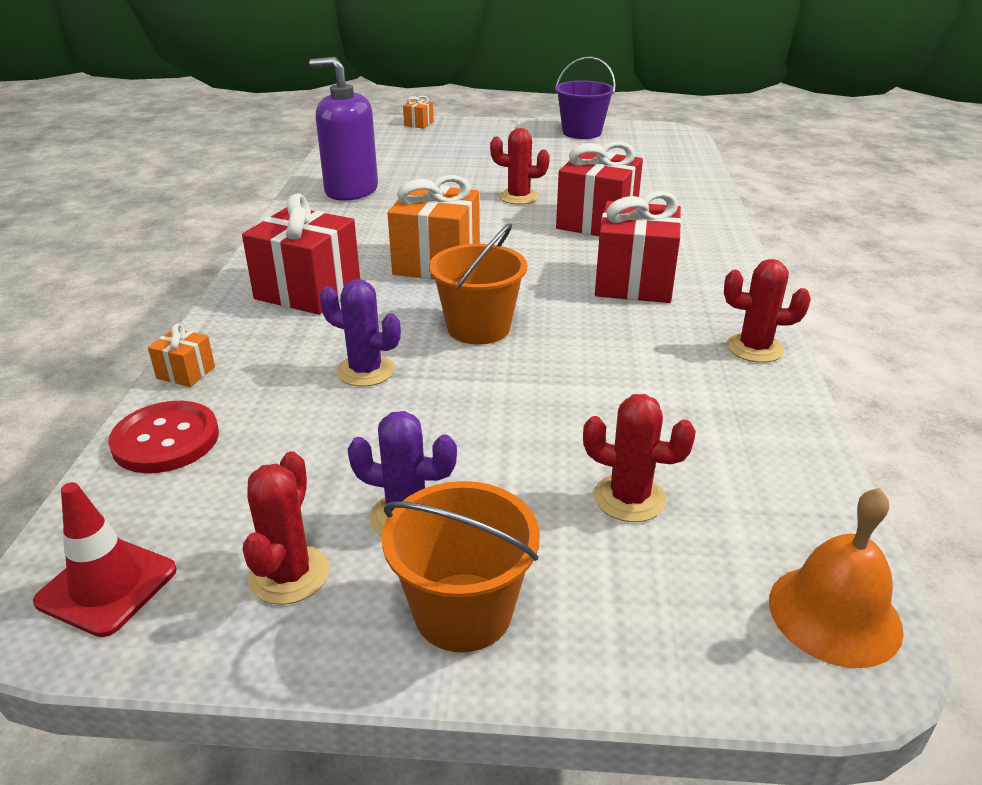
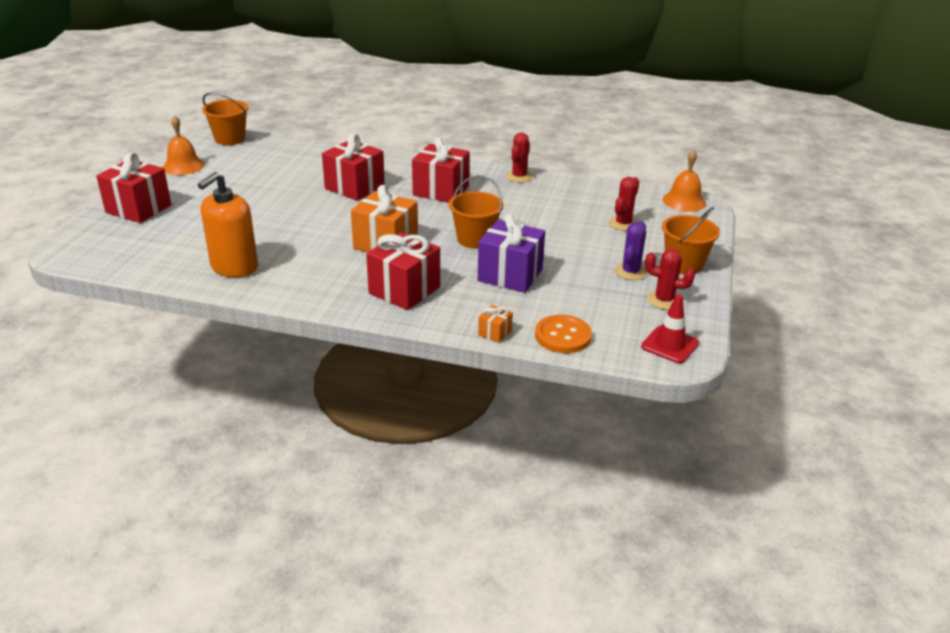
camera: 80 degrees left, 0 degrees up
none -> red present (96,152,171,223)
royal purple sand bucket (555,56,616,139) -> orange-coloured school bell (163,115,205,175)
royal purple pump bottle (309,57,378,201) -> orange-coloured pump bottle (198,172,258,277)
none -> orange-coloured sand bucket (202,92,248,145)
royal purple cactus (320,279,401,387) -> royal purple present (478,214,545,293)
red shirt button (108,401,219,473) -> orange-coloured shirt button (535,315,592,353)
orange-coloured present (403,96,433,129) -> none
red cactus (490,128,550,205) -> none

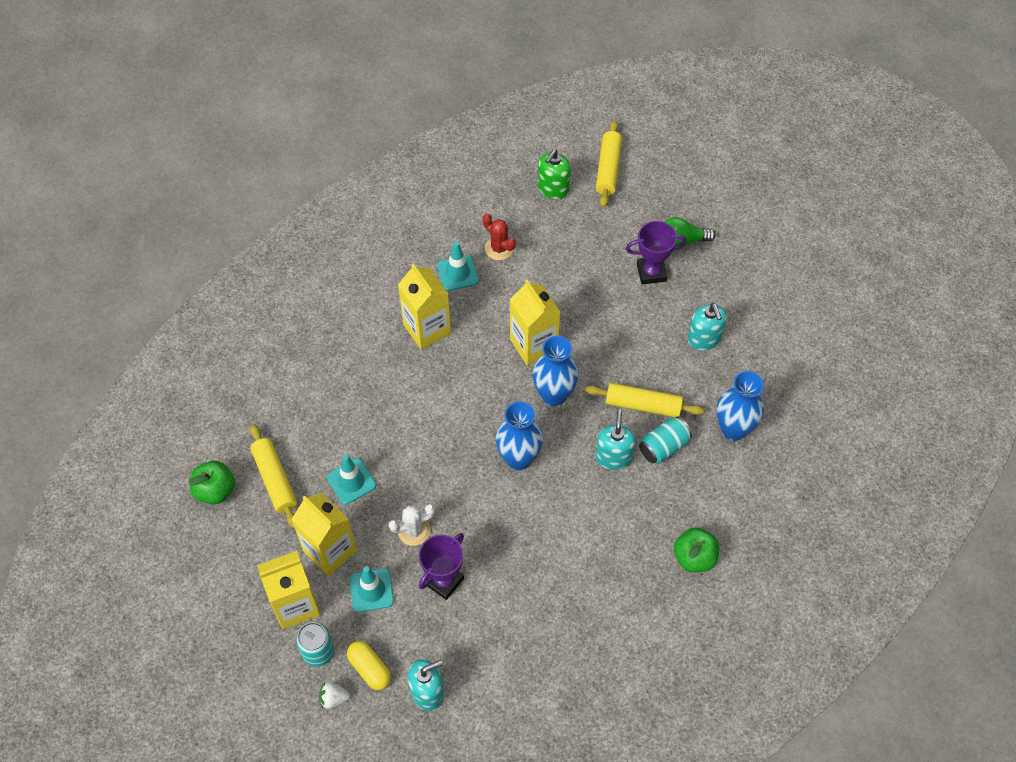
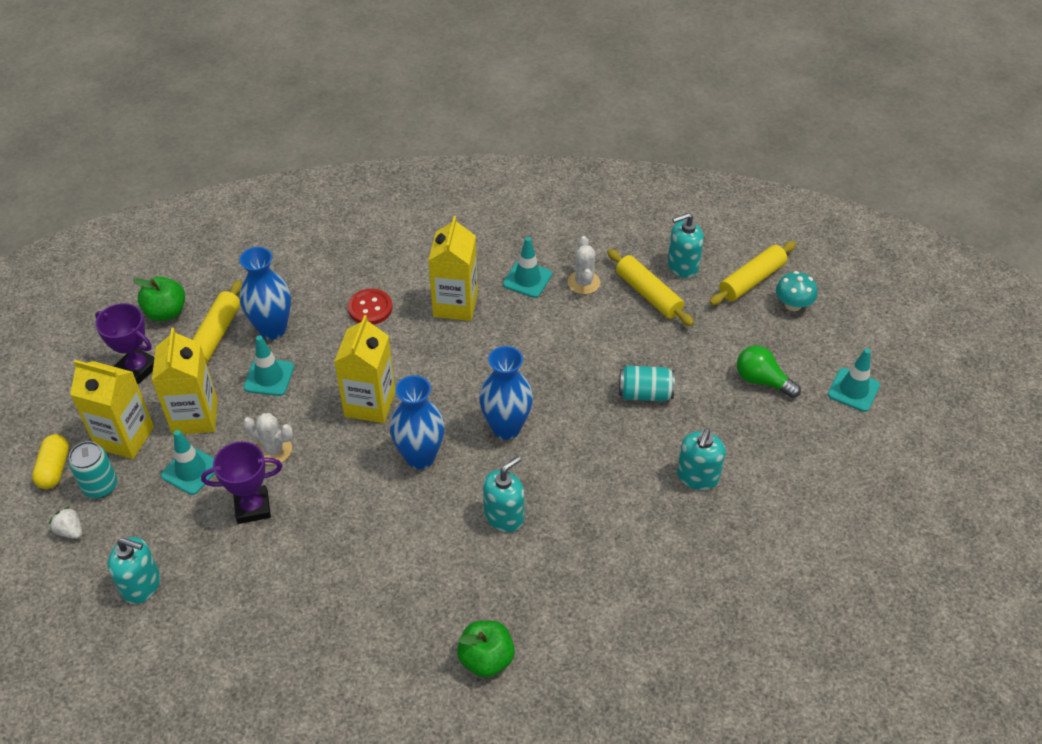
camera: 40 degrees right, 10 degrees down
yellow capsule (347,641,391,690) -> yellow capsule (32,434,69,489), shifted
royal purple award cup (626,221,687,285) -> royal purple award cup (95,303,155,384), shifted
blue flower vase (717,371,764,441) -> blue flower vase (240,247,291,340), shifted
yellow carton (510,280,561,366) -> yellow carton (334,315,396,423), shifted
none -> red shirt button (348,289,392,325)
red cactus (483,214,516,260) -> snow-white cactus (568,236,600,294)
yellow dough roller (585,383,704,417) -> yellow dough roller (607,249,694,326), shifted
turquoise can (639,416,692,463) -> turquoise can (619,366,675,401), shifted
leaf-green pump bottle (538,149,571,199) -> turquoise pump bottle (667,213,704,278)
none -> turquoise fungus (776,271,817,311)
none -> turquoise traffic cone (828,348,880,412)

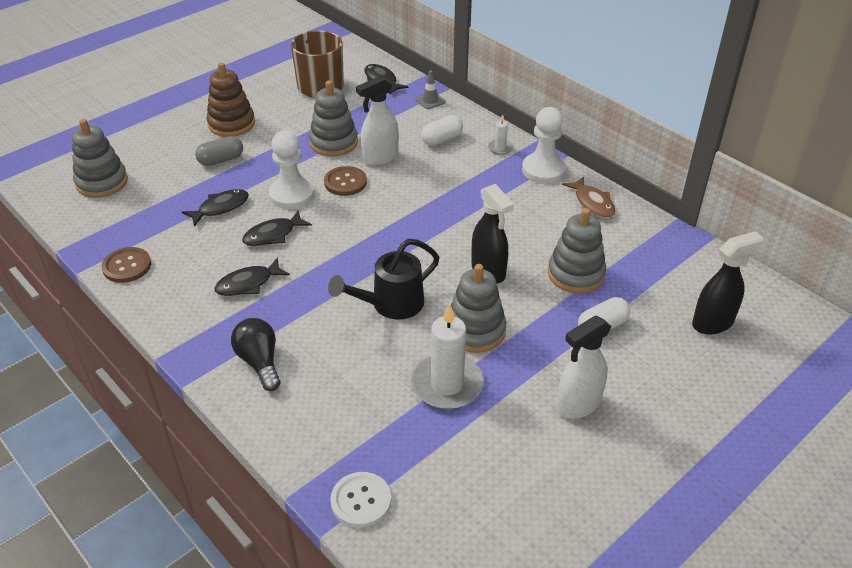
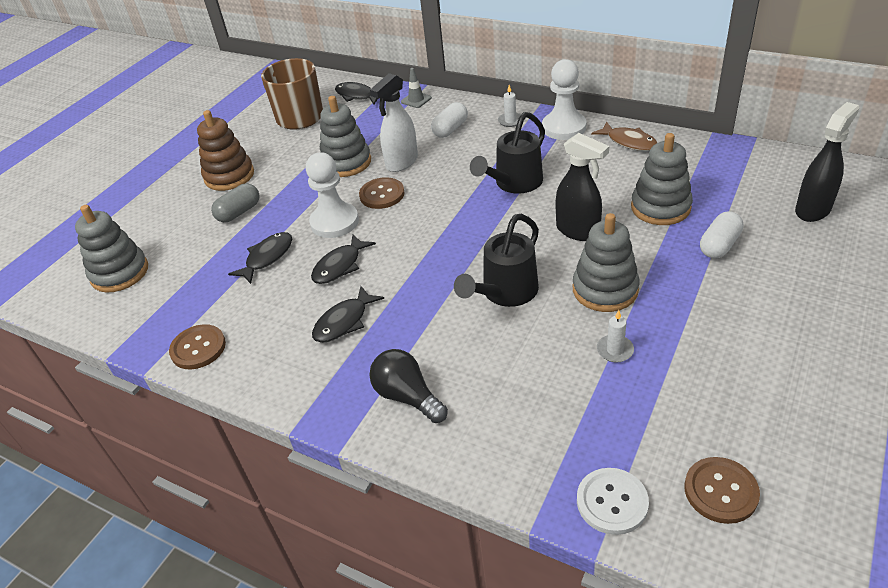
camera: 15 degrees left, 0 degrees up
none -> jet-black watering can (470,112,545,194)
snow-white pillar candle (411,303,484,409) -> snow-white pillar candle (597,310,634,363), x0.46
none -> russet shirt button (684,457,760,524)
snow-white spray cleaner (556,316,612,419) -> none

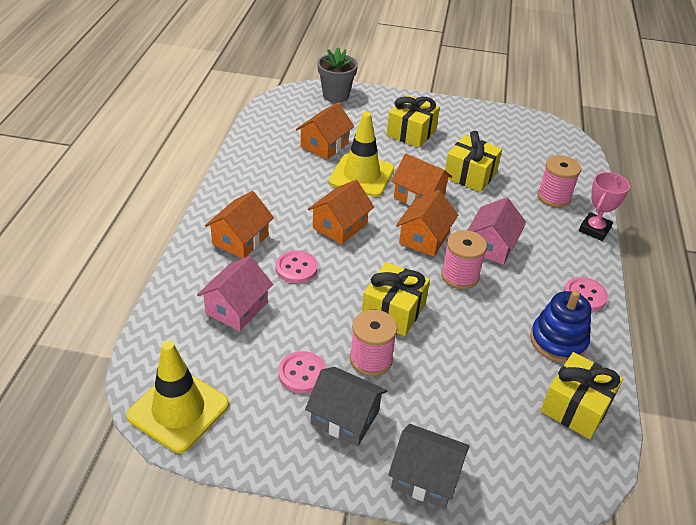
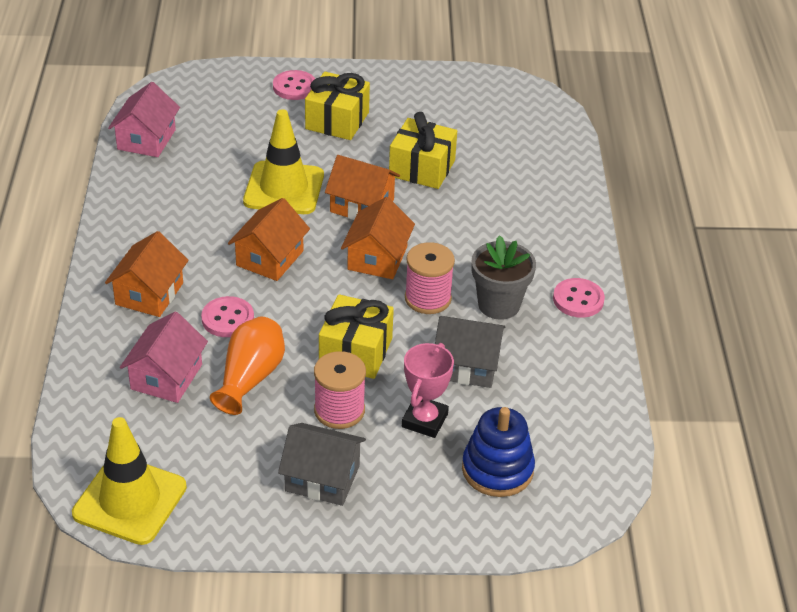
camera: 10 degrees left, 0 degrees up
rosy house (468,197,526,264) -> rosy house (108,82,180,157), shifted
none -> orange-coloured flower vase (210,317,285,415)
rosy shirt button (278,351,326,393) -> rosy shirt button (273,70,315,100), shifted
rosy award cup (579,172,630,241) -> rosy award cup (402,343,454,438), shifted
grey house (388,424,470,509) -> grey house (435,316,505,388), shifted
blue stacking toy (530,290,592,363) -> blue stacking toy (462,407,535,497), shifted
grey flower pot (317,47,358,103) -> grey flower pot (471,235,536,320), shifted
orange-coloured house (296,102,354,159) -> none
rosy spool (537,155,581,208) -> none
yellow present (540,352,623,439) -> none

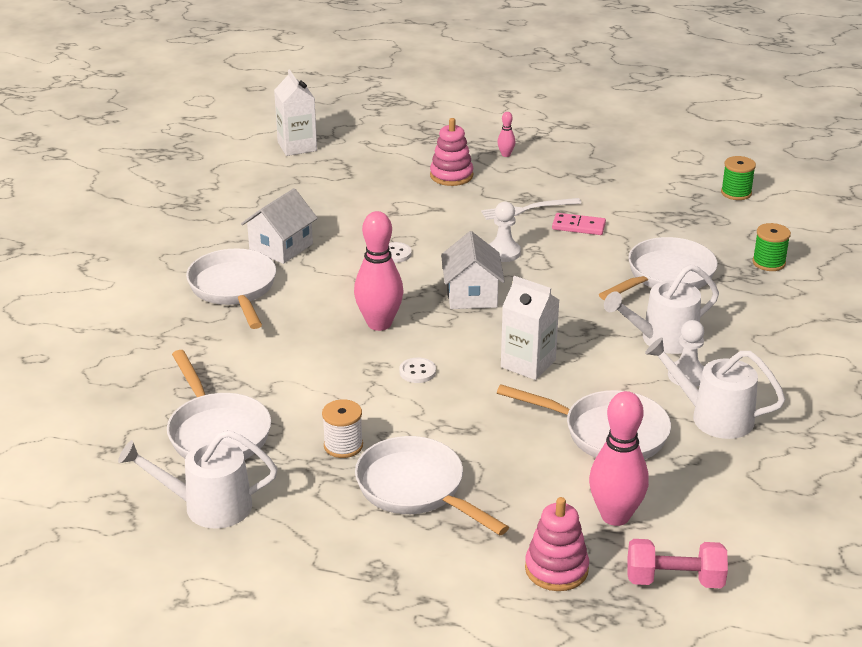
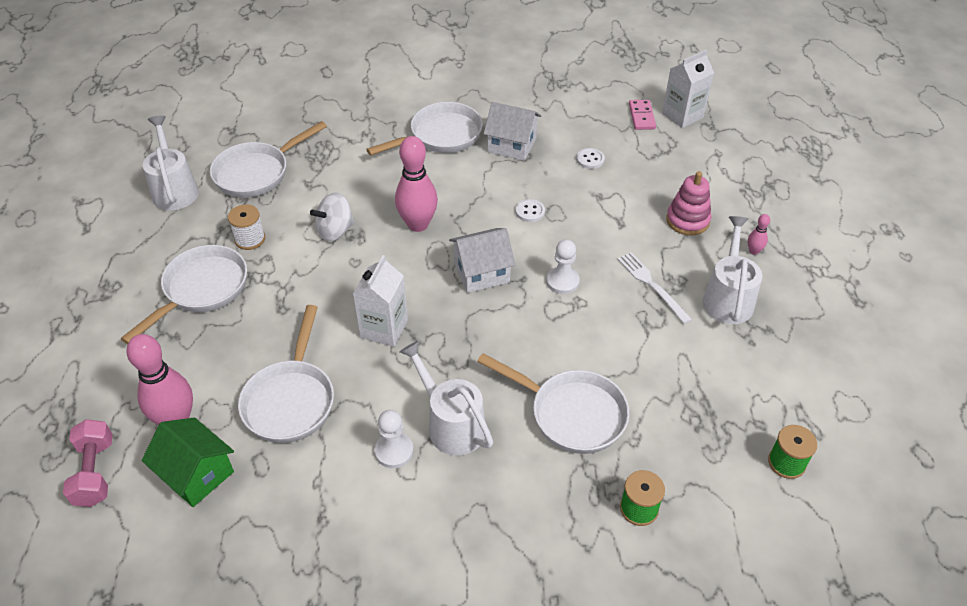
camera: 75 degrees right, 15 degrees up
none -> leaf-green house (142,417,234,507)
none -> snow-white spinning top (310,192,355,241)
snow-white shirt button (399,358,436,383) -> snow-white shirt button (576,148,605,169), shifted
rosy domino tile (552,213,606,235) -> rosy domino tile (629,100,656,130), shifted
snow-white watering can (645,337,786,439) -> snow-white watering can (703,216,762,324), shifted
rosy stacking toy (525,497,589,591) -> none

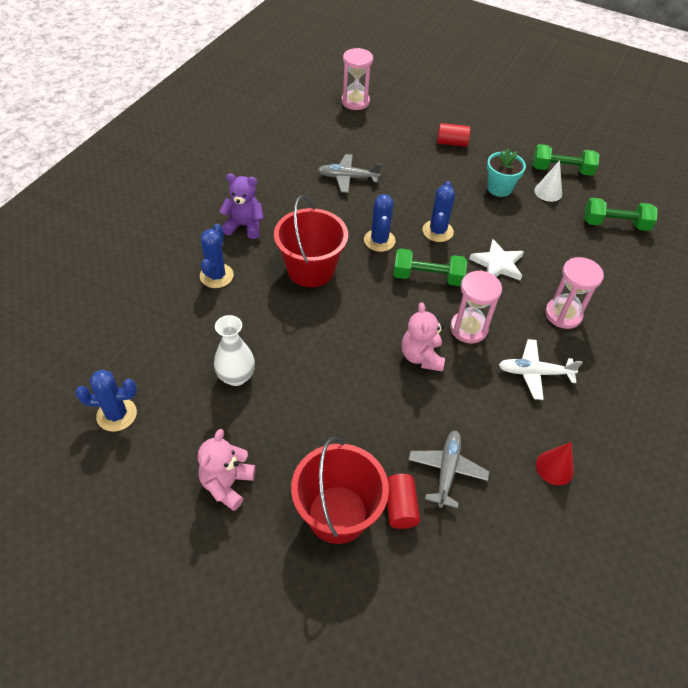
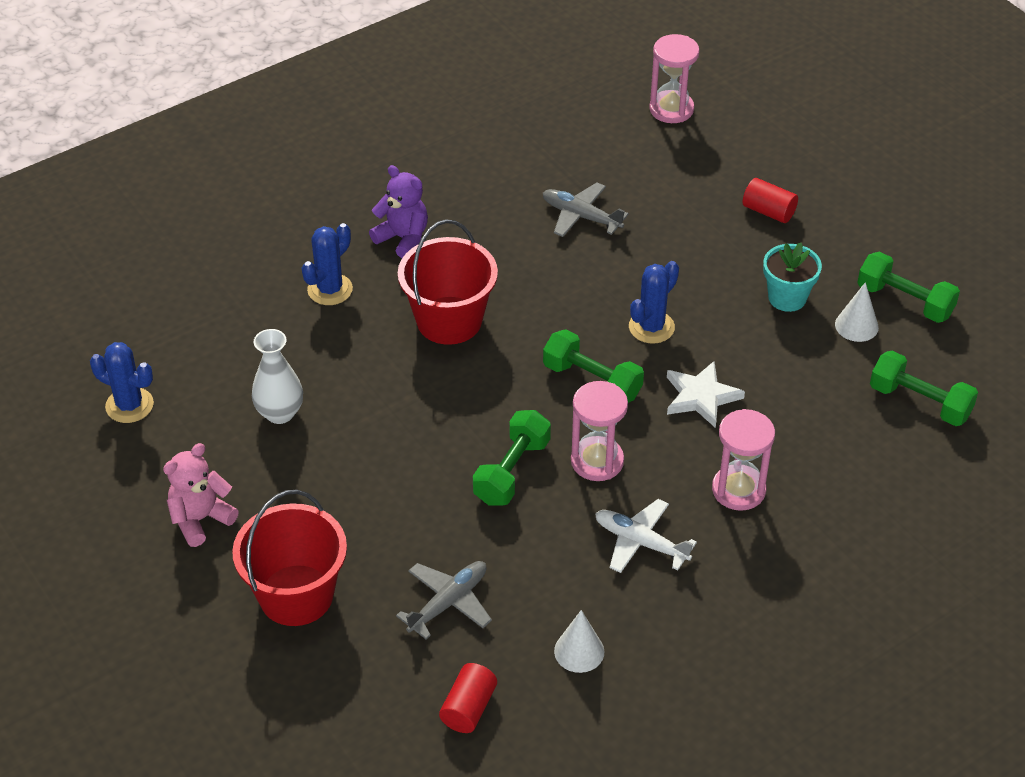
camera: 30 degrees right, 5 degrees down
red solid cylinder (387,474,420,529) -> red solid cylinder (439,663,497,733), shifted
rosy teddy bear (402,302,445,372) -> leaf-green dumbbell (473,410,551,505)
red cone (536,442,574,485) -> snow-white cone (554,610,604,673)
blue cactus (364,194,396,252) -> none

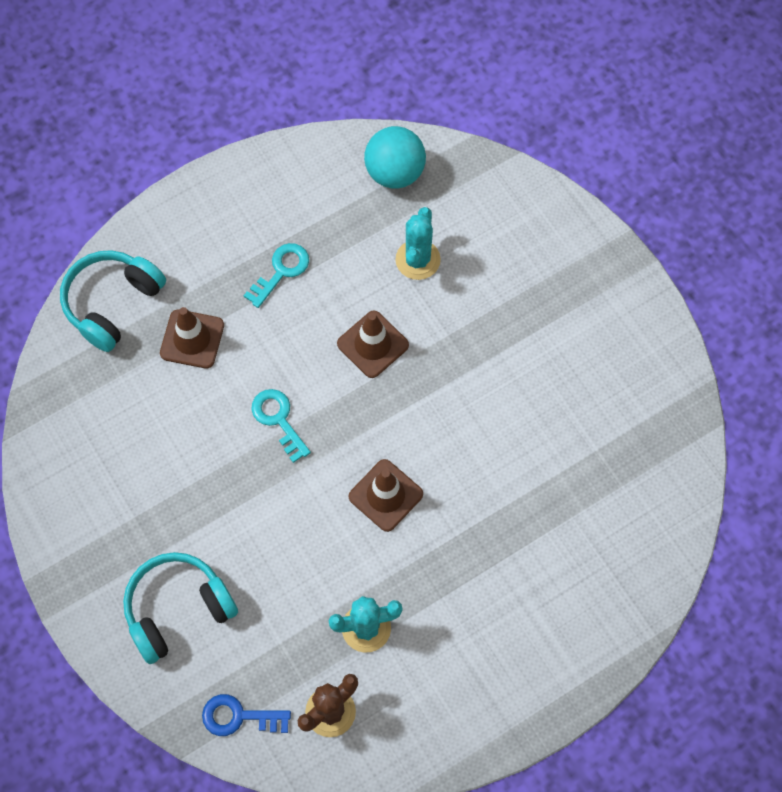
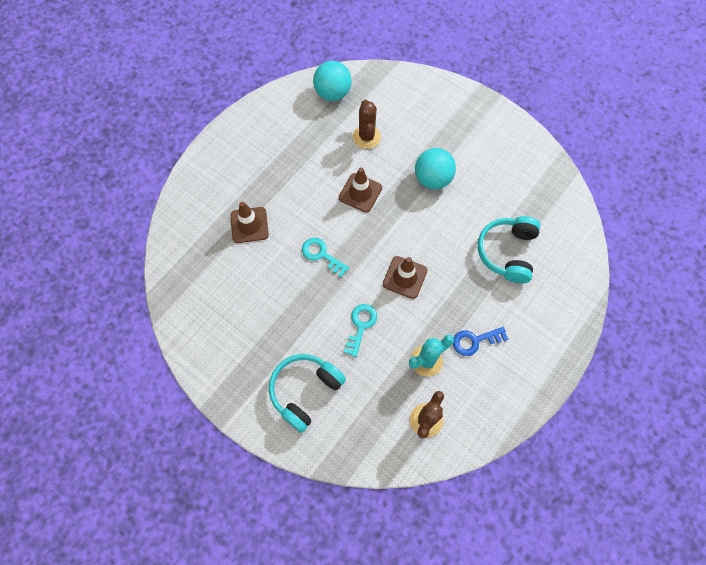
camera: 20 degrees left, 0 degrees up
turquoise latchkey (244,243,309,308) -> turquoise latchkey (344,304,377,357), shifted
turquoise cactus (395,207,441,280) -> russet cactus (353,99,381,149)
none -> turquoise sphere (415,148,456,189)
blue latchkey (202,694,291,736) -> blue latchkey (453,327,508,356), shifted
turquoise headphones (60,250,166,352) -> turquoise headphones (478,216,540,284), shifted

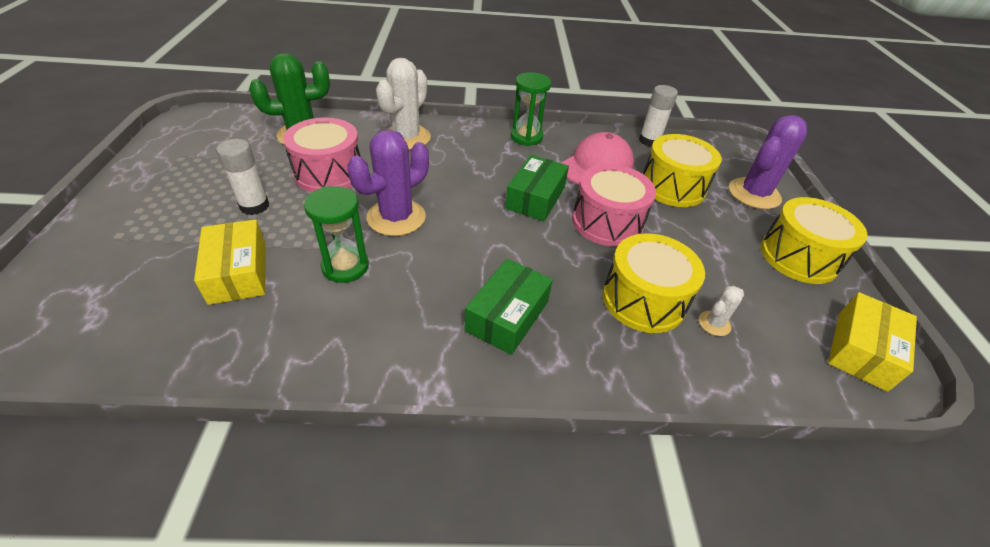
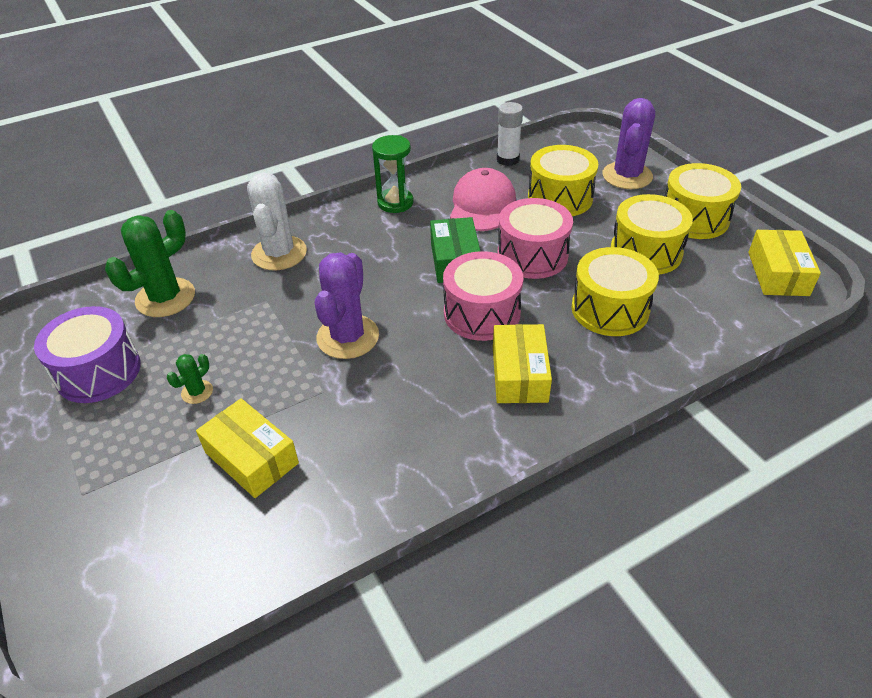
camera: 25 degrees left, 0 degrees up
none -> royal purple toy drum (34,306,141,403)
snow-white glue stick (216,139,269,215) -> leaf-green cactus (167,354,213,404)
rosy toy drum (283,117,361,192) -> rosy toy drum (443,251,523,341), shifted
leaf-green box (465,259,553,355) -> yellow box (493,324,552,403)
none -> yellow toy drum (611,194,693,275)
leaf-green sandglass (304,186,369,283) -> none
snow-white cactus (699,286,744,336) -> none

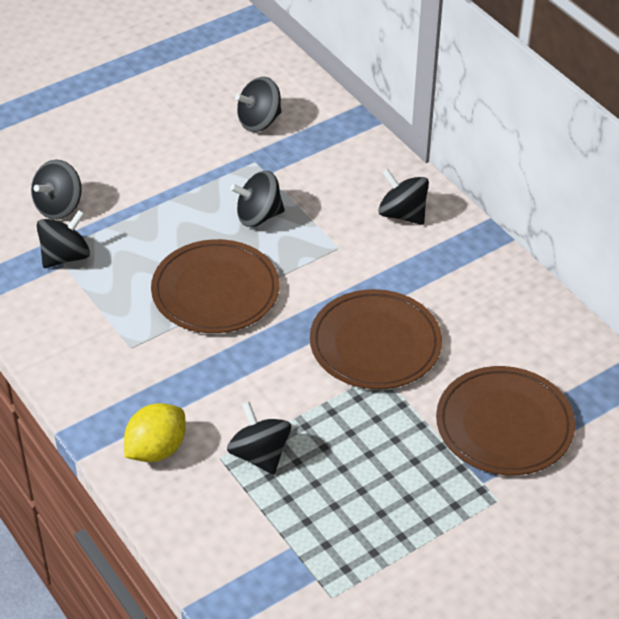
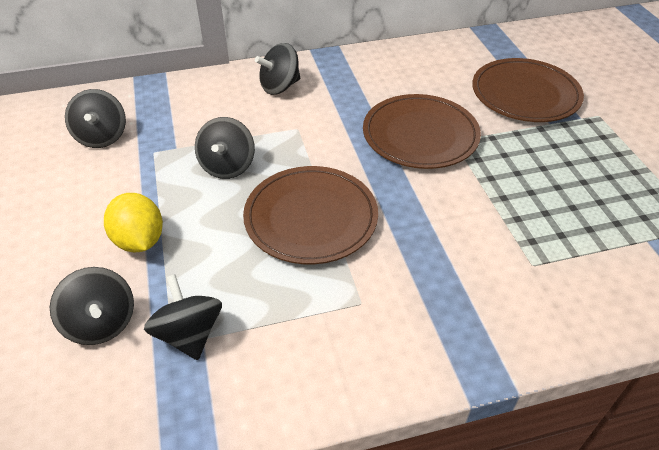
camera: 70 degrees left, 0 degrees up
yellow citrus fruit (124,403,186,462) -> yellow citrus fruit (104,193,163,253), shifted
jet-black spinning top (227,402,291,475) -> none

